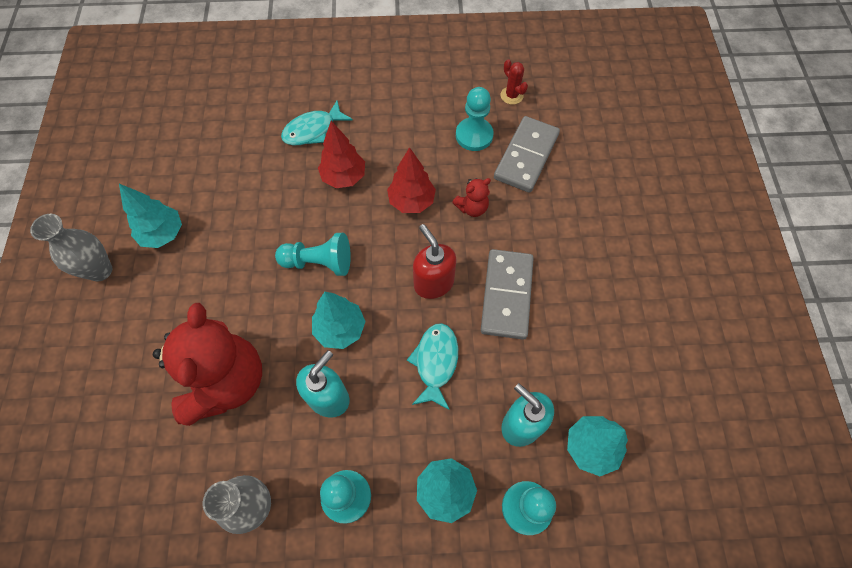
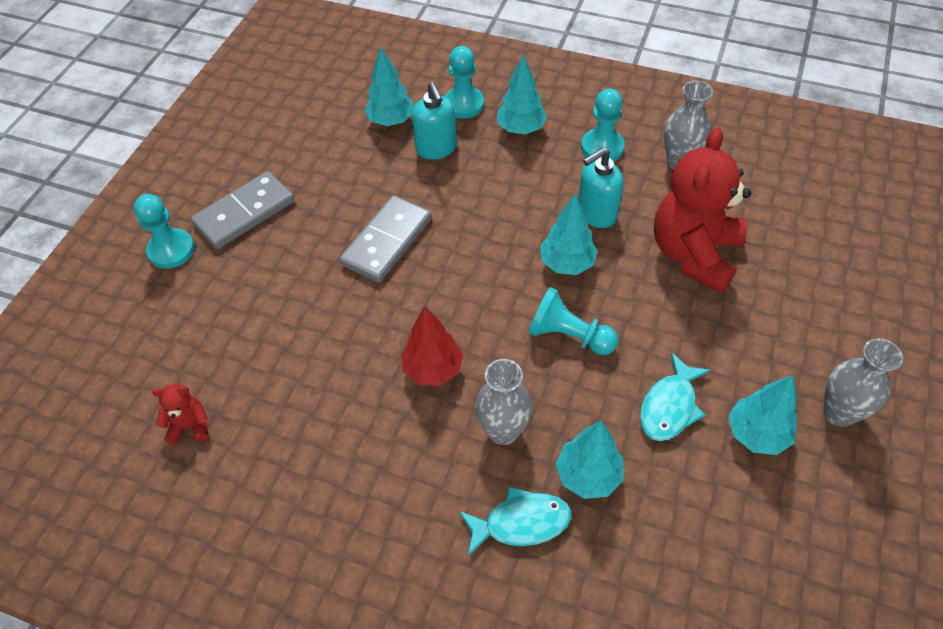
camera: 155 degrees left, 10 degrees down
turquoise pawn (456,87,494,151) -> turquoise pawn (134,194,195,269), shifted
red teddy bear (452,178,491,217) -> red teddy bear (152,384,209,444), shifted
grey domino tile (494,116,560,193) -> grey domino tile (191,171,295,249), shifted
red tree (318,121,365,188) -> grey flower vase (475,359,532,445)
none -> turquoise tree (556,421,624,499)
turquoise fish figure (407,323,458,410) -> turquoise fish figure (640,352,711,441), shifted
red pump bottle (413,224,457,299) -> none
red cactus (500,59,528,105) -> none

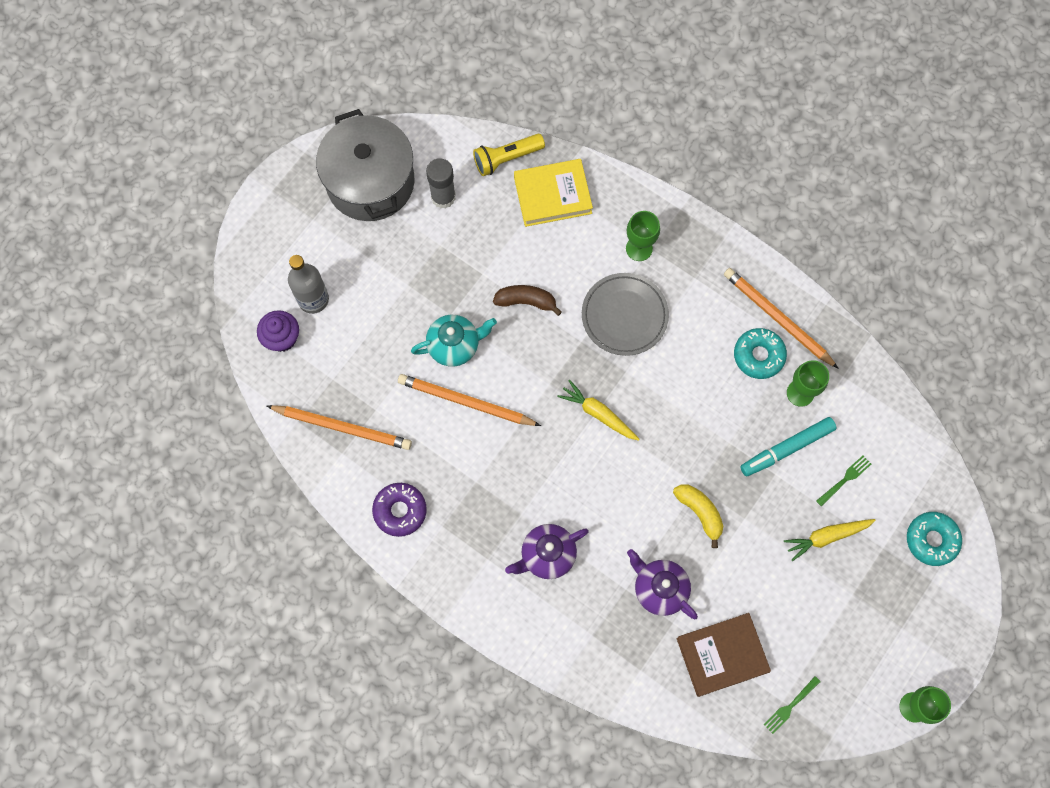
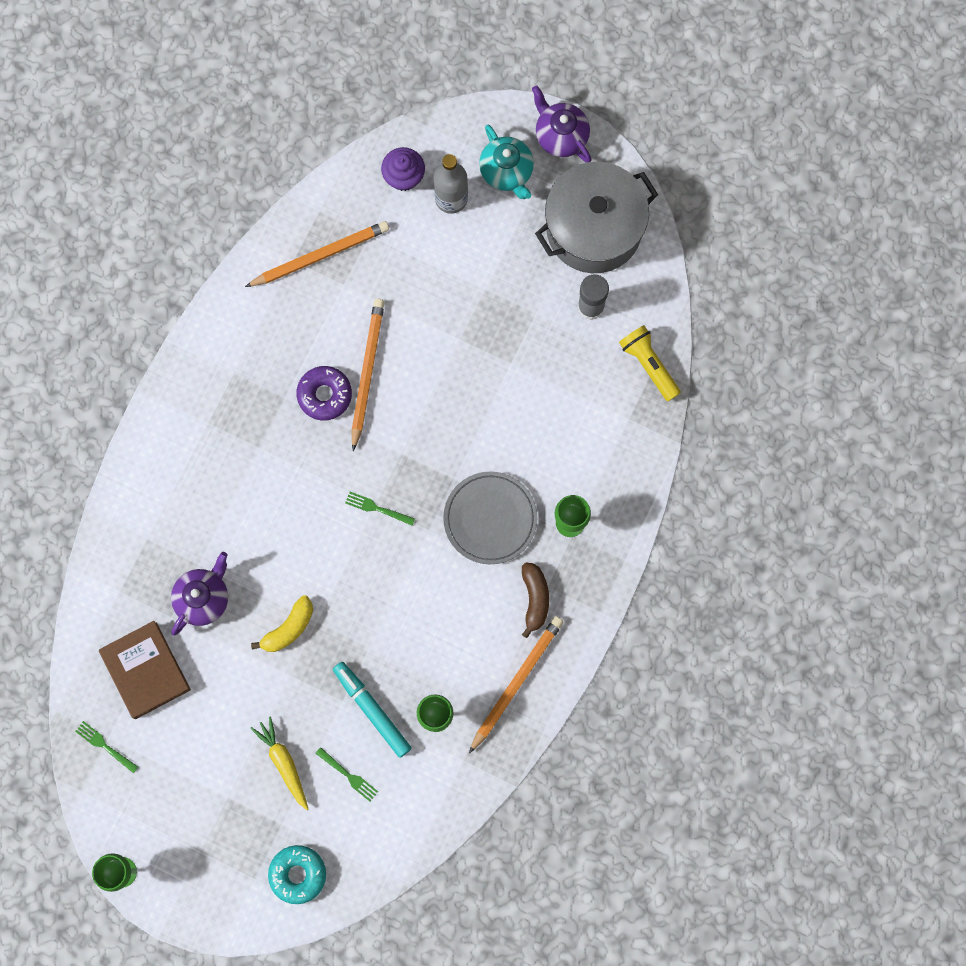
camera: 80 degrees right, 5 degrees up
orange-coloured pencil (267,405,412,450) -> orange-coloured pencil (245,221,389,287), 120 degrees counterclockwise
royal purple donut (372,483,427,537) -> royal purple donut (296,366,352,421), shifted
yellow root vegetable (557,380,640,441) -> leaf-green fork (345,492,415,526)
turquoise tea pot (411,315,497,367) -> turquoise tea pot (479,125,534,199), shifted
russet toy banana (493,285,562,316) -> russet toy banana (522,562,549,638), shifted
royal purple tea pot (505,524,589,579) -> royal purple tea pot (532,86,592,163), shifted
yellow book (514,159,593,227) -> none
turquoise donut (734,328,787,379) -> none

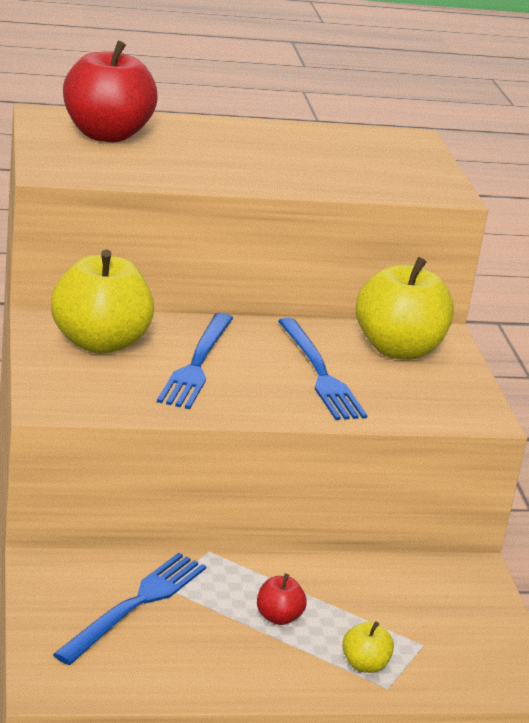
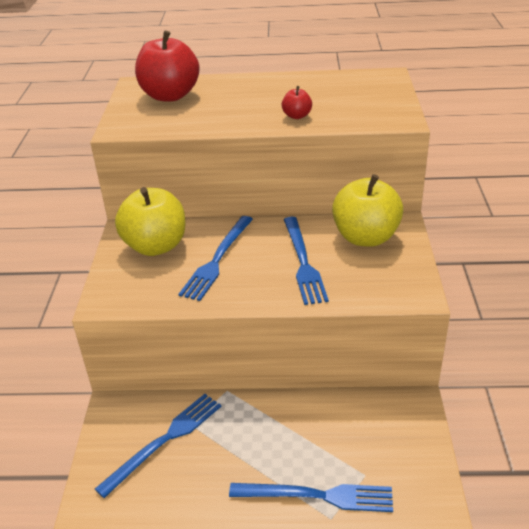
camera: 15 degrees right, 10 degrees up
yellow apple (342,621,394,673) -> blue fork (229,483,393,512)
red apple (257,573,307,625) -> red apple (282,86,312,119), shifted

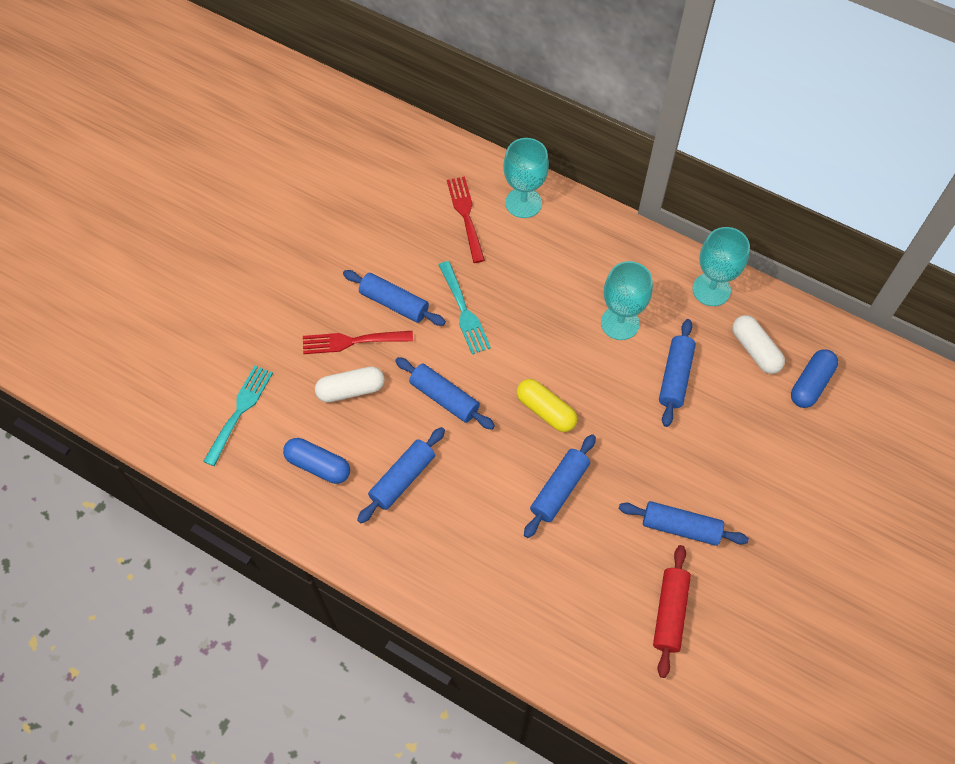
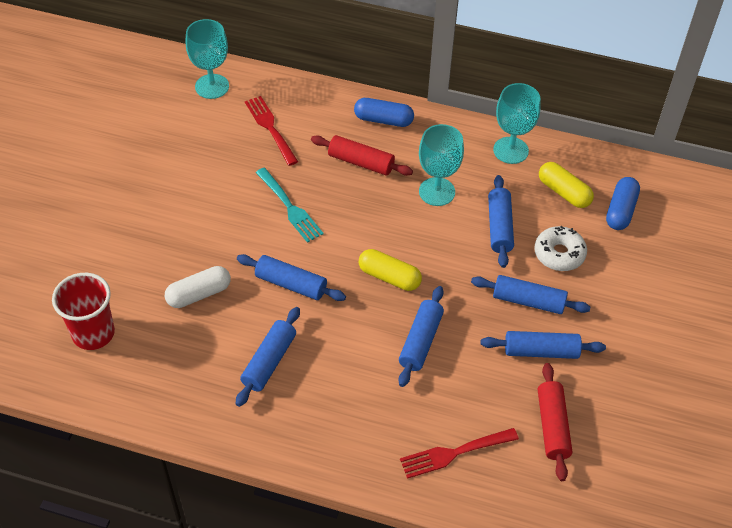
camera: 15 degrees left, 10 degrees down
turquoise fork (203,366,273,466) -> red cup (52,273,115,350)
turquoise chalice (503,138,549,218) -> turquoise chalice (186,19,229,99), shifted
none -> red dough roller (311,135,413,176)
blue capsule (283,438,350,484) -> blue capsule (354,98,414,127), shifted
red fork (303,331,413,354) -> red fork (400,428,519,479), shifted
blue dough roller (343,270,446,326) -> blue dough roller (471,275,590,314), shifted
none -> snow-white donut (534,226,587,271)
snow-white capsule (732,315,785,374) -> yellow capsule (539,162,594,208)

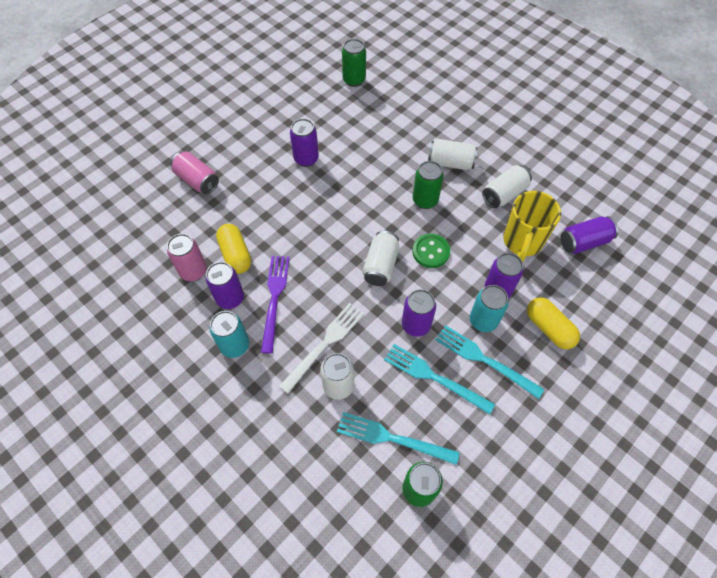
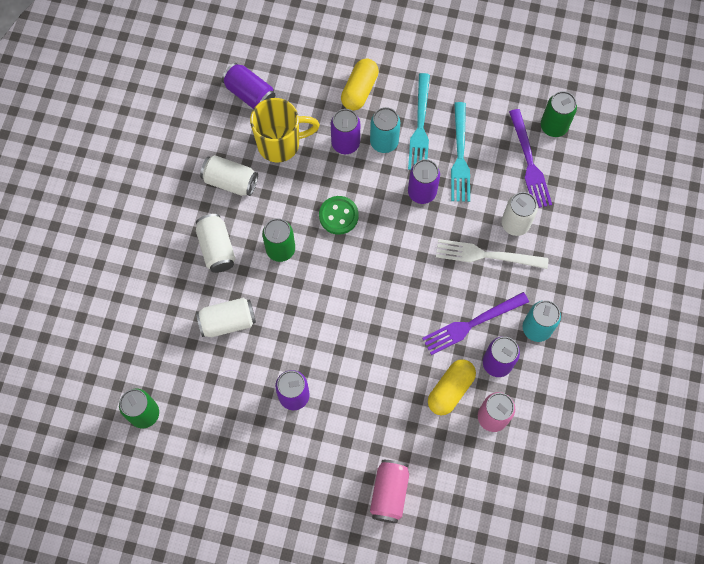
camera: 120 degrees left, 10 degrees up
snow-white can (363,231,399,286) -> snow-white can (196,298,256,337), shifted
turquoise fork (337,412,459,465) -> royal purple fork (509,109,552,208)

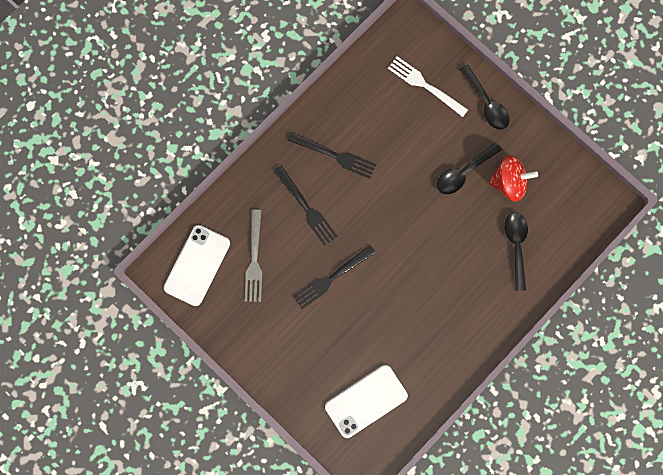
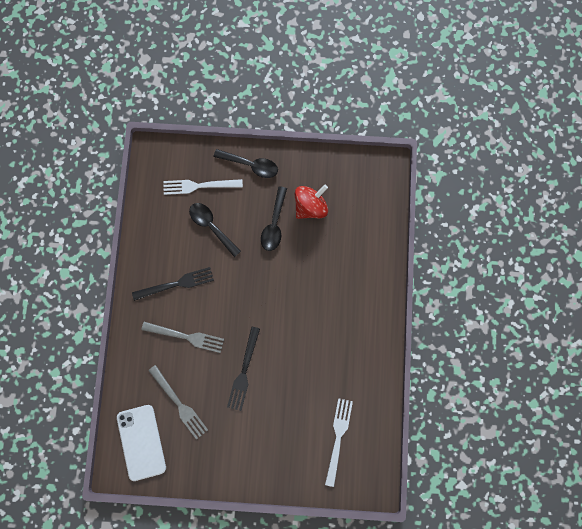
camera: 40 degrees left, 0 degrees up
jet-black fork (274,165,338,246) -> grey fork (141,322,224,353)
jet-black tablespoon (505,212,528,291) -> jet-black tablespoon (189,203,241,257), shifted
snow-white phone (325,365,408,438) -> snow-white fork (325,398,353,487)

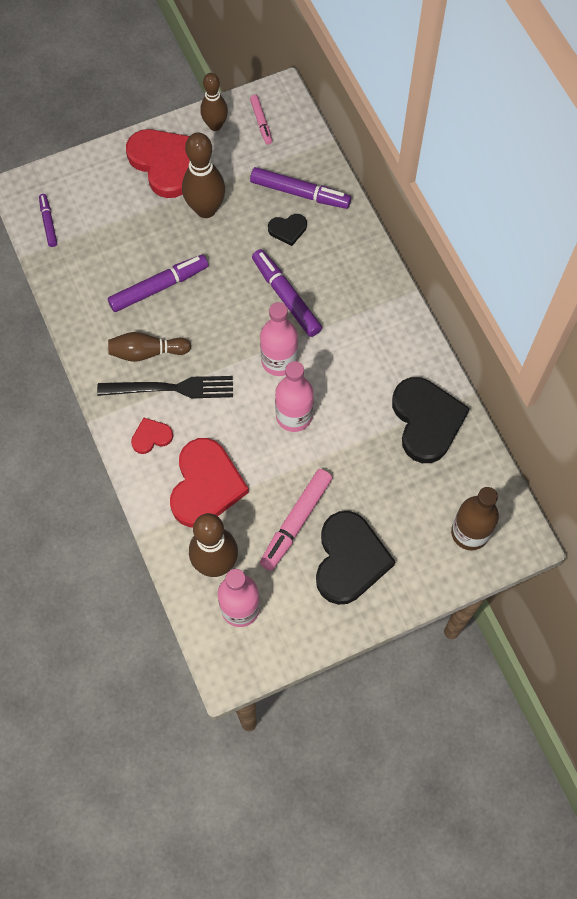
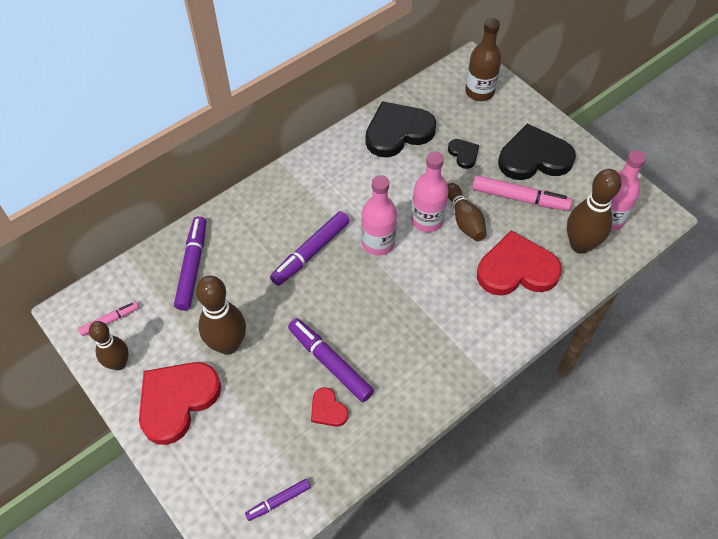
camera: 105 degrees left, 10 degrees down
red love heart (131,418,173,454) -> red love heart (311,387,348,427), shifted
russet bowling pin (108,332,191,362) -> russet bowling pin (447,183,487,241), shifted
jet-black love heart (268,214,307,246) -> jet-black love heart (448,139,479,169), shifted
jet-black fork (97,376,233,399) -> none

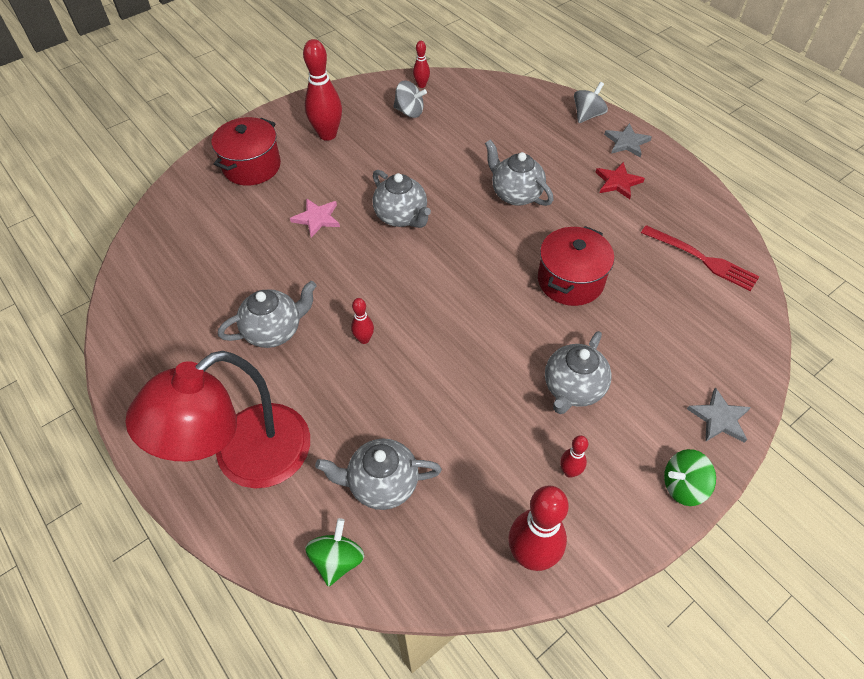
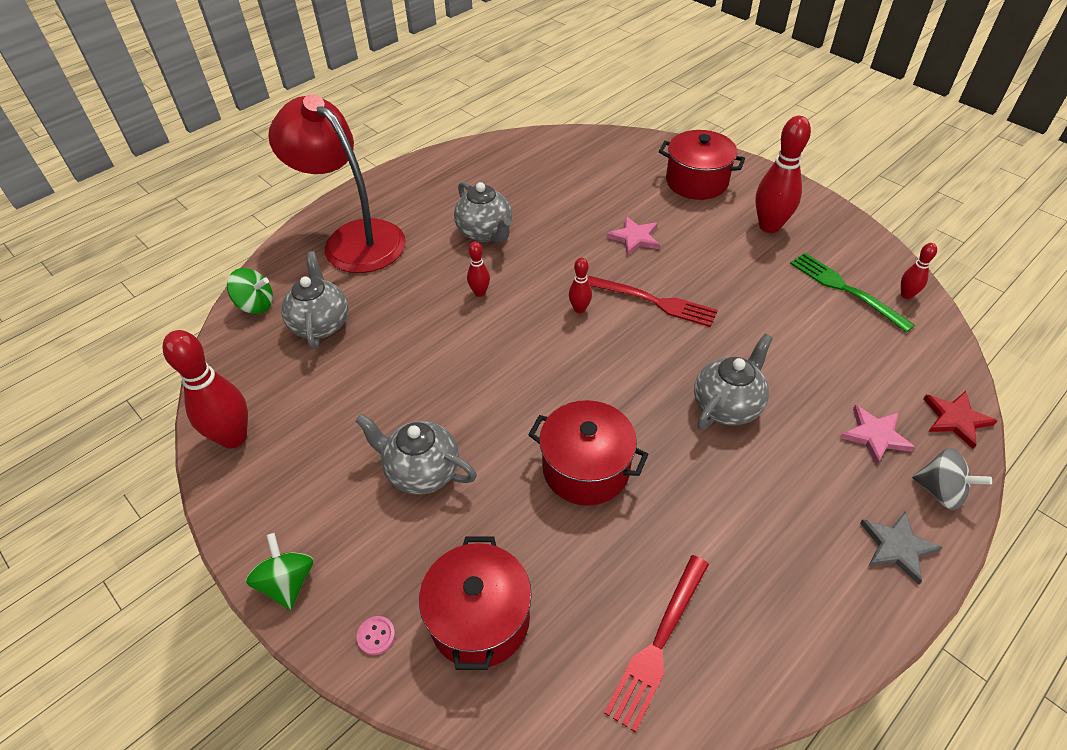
camera: 85 degrees right, 5 degrees down
grey star shape (687,387,751,443) -> rosy shirt button (356,616,395,655)
none -> red stockpot (419,536,532,670)
red bowling pin (560,435,588,478) -> red bowling pin (569,258,592,313), shifted
grey tea pot (373,170,431,228) -> red fork (588,276,718,327)
grey spinning top (393,81,427,118) -> leaf-green fork (790,253,915,333)
none -> rosy star shape (840,405,915,466)
red star shape (595,162,645,199) -> red star shape (923,391,997,449), shifted

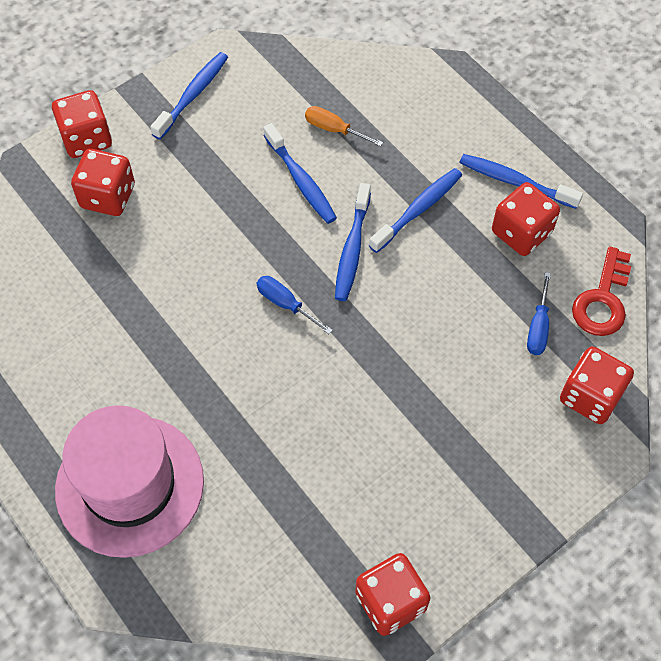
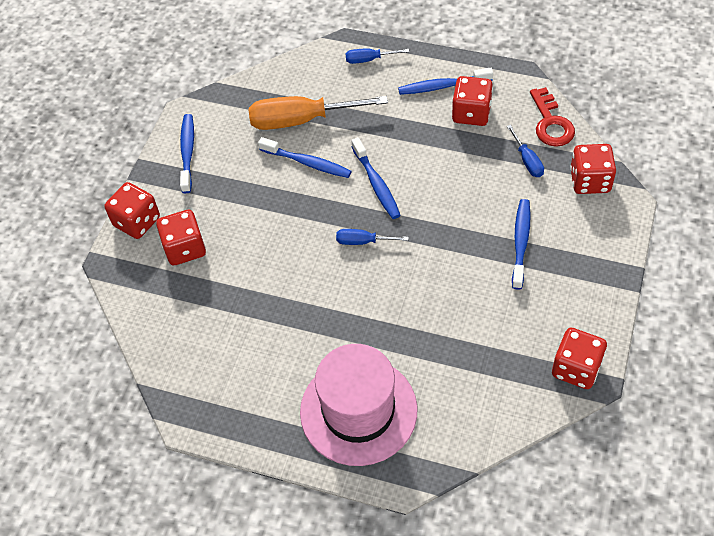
camera: 30 degrees left, 5 degrees down
orange-coloured flat screwdriver (305,106,383,147) -> orange-coloured flat screwdriver (249,96,388,130), x2.08
none -> blue flat screwdriver (345,48,409,64)
blue toothbrush (369,168,462,253) -> blue toothbrush (512,199,531,290), shifted

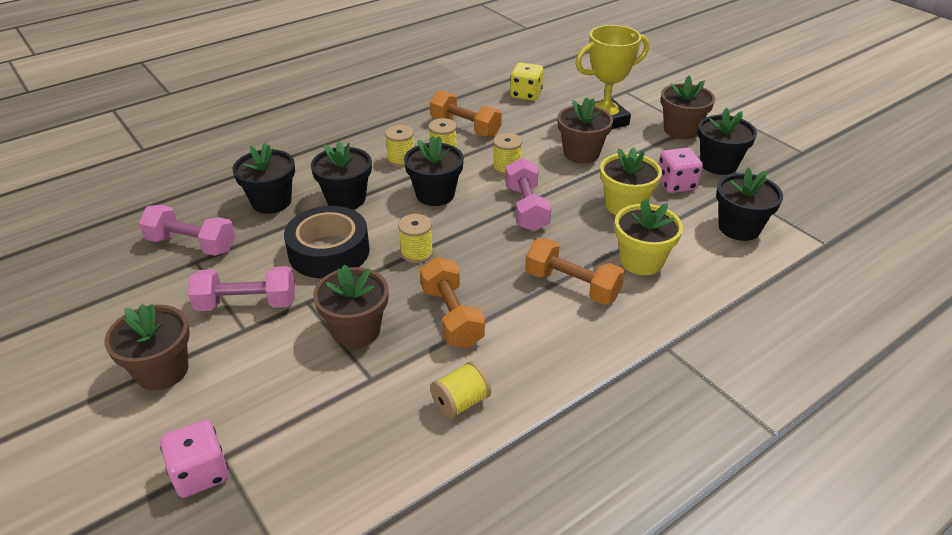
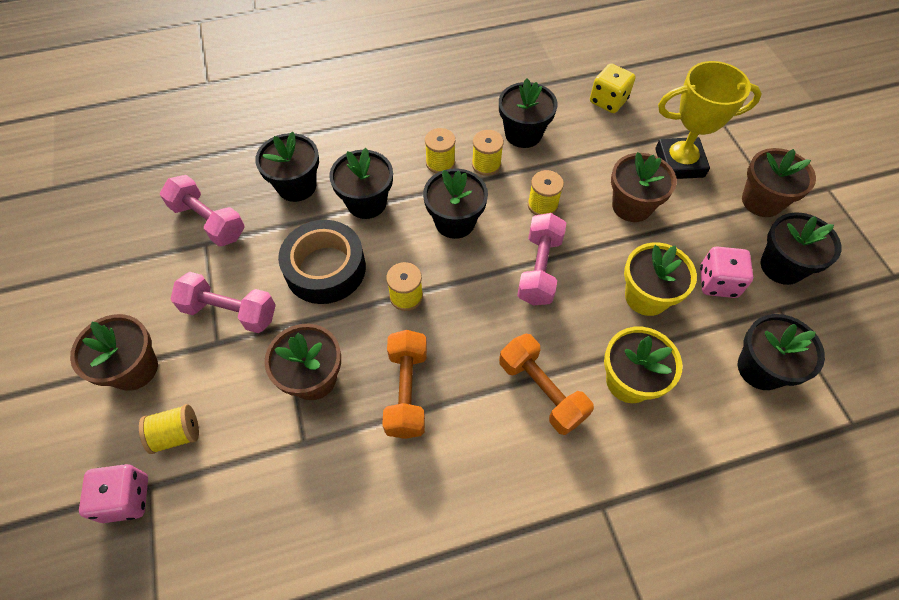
camera: 20 degrees right, 20 degrees up
yellow spool (430,361,491,419) -> yellow spool (139,404,199,454), shifted
orange-coloured dumbbell (430,90,502,137) -> jet-black flower pot (499,78,558,148)

